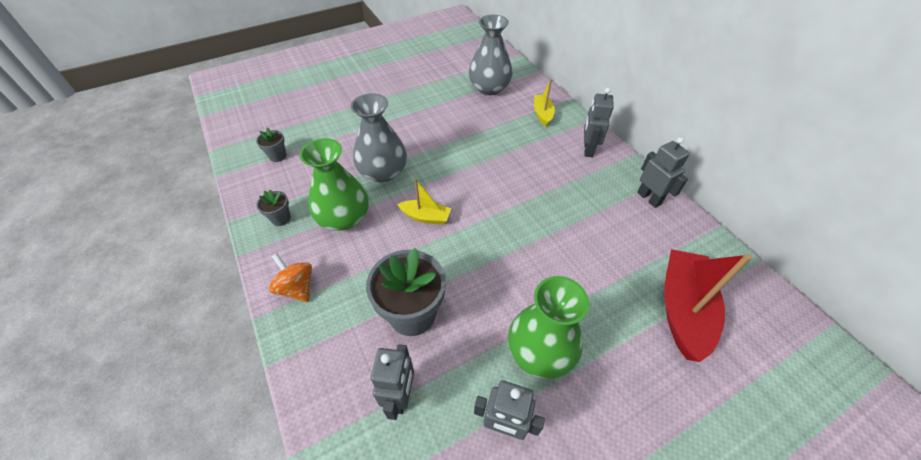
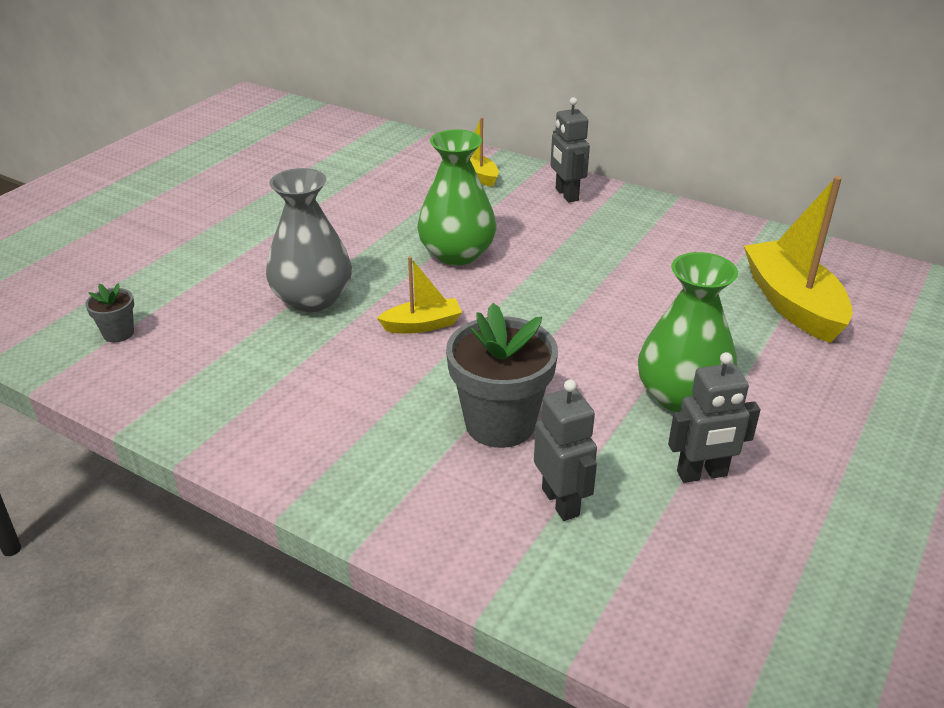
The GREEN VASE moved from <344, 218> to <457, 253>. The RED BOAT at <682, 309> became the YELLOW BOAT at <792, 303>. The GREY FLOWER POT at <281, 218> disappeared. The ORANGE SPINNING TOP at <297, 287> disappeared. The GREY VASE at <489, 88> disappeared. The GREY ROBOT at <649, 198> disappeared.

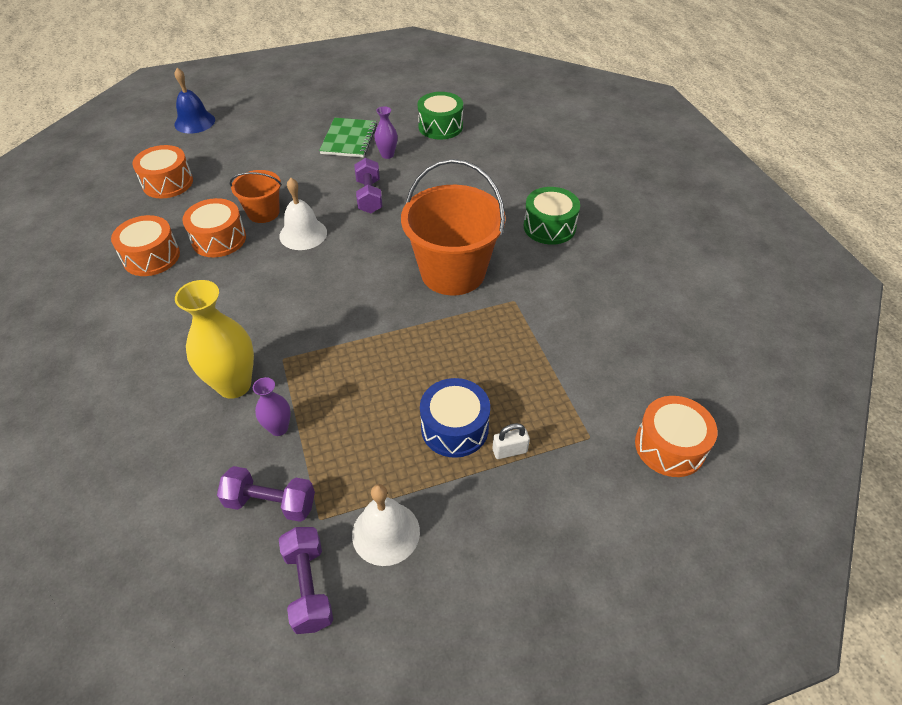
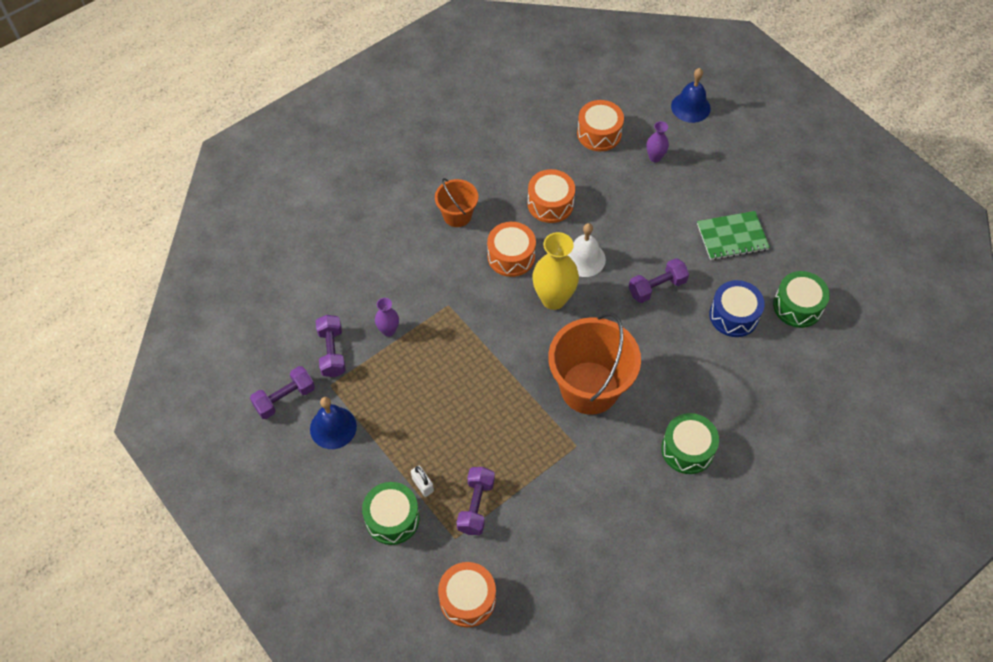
The WHITE BELL at <386, 533> became the BLUE BELL at <333, 427>. The GREEN DRUM at <392, 518> appeared. The ORANGE BUCKET moved from <263, 212> to <457, 215>. The PURPLE DUMBBELL at <476, 506> appeared. The ORANGE DRUM moved from <151, 257> to <511, 256>. The YELLOW VASE moved from <234, 385> to <553, 299>. The PURPLE VASE moved from <387, 155> to <655, 157>. The BLUE DRUM moved from <454, 428> to <734, 315>.

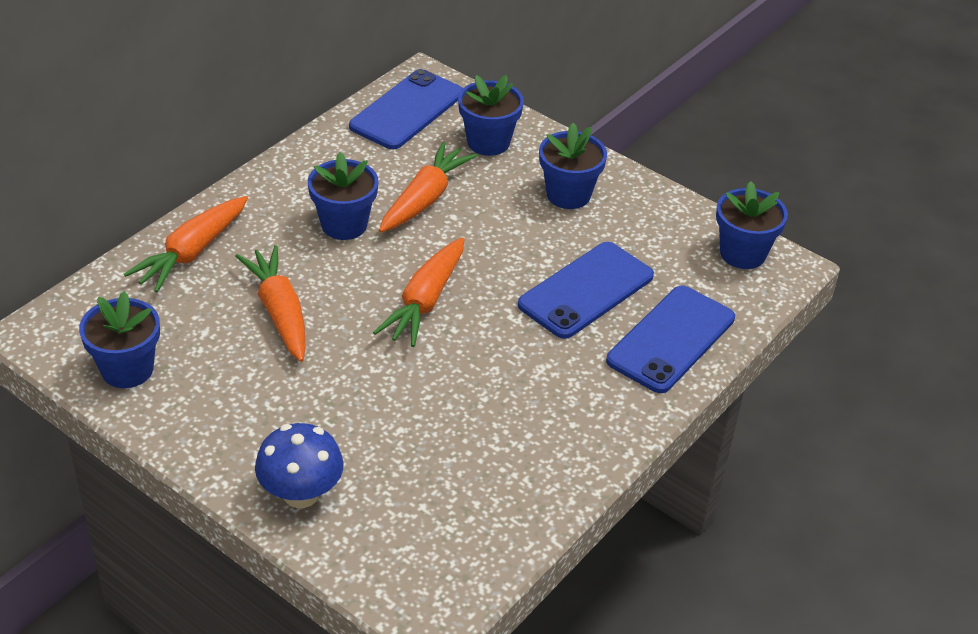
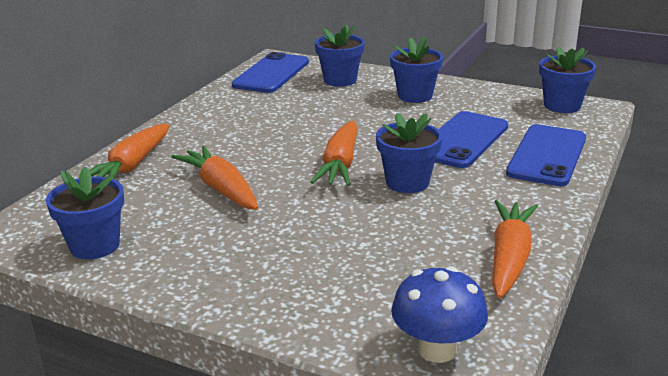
The BLUE FLOWER POT moved from <344, 225> to <407, 182>. The BLUE MUSHROOM moved from <301, 494> to <437, 349>. The ORANGE CARROT moved from <425, 199> to <509, 258>.

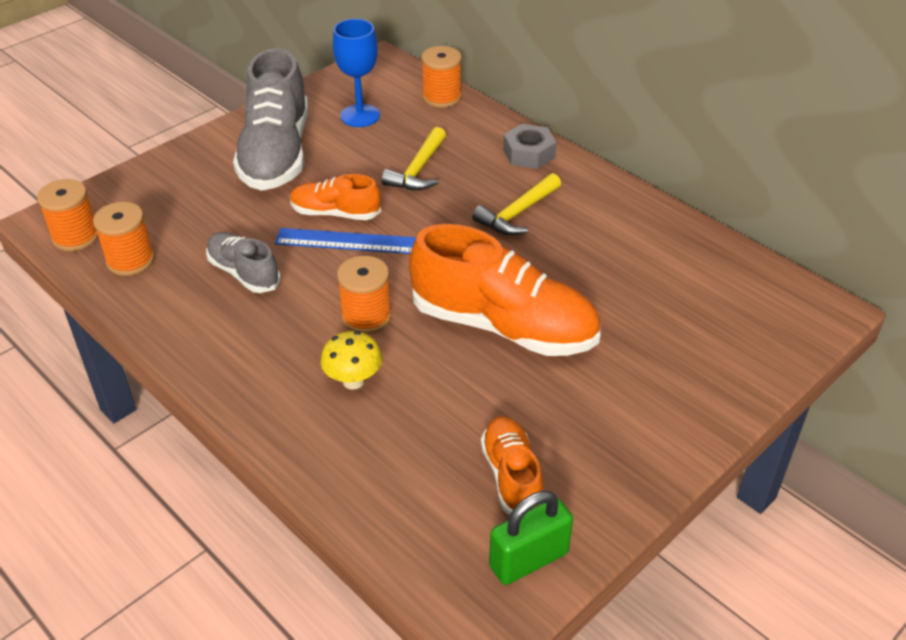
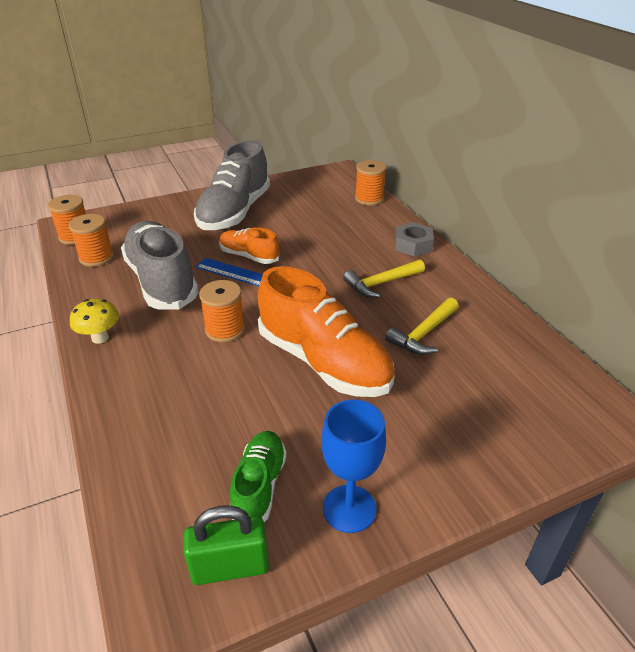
The YELLOW MUSHROOM moved from <353, 381> to <100, 338>. The GREY SHOE at <244, 273> changed to 1.89 times the size. The ORANGE SHOE at <511, 476> became the GREEN SHOE at <259, 485>. The BLUE GOBLET moved from <360, 116> to <349, 508>. The YELLOW HAMMER moved from <418, 170> to <423, 334>.

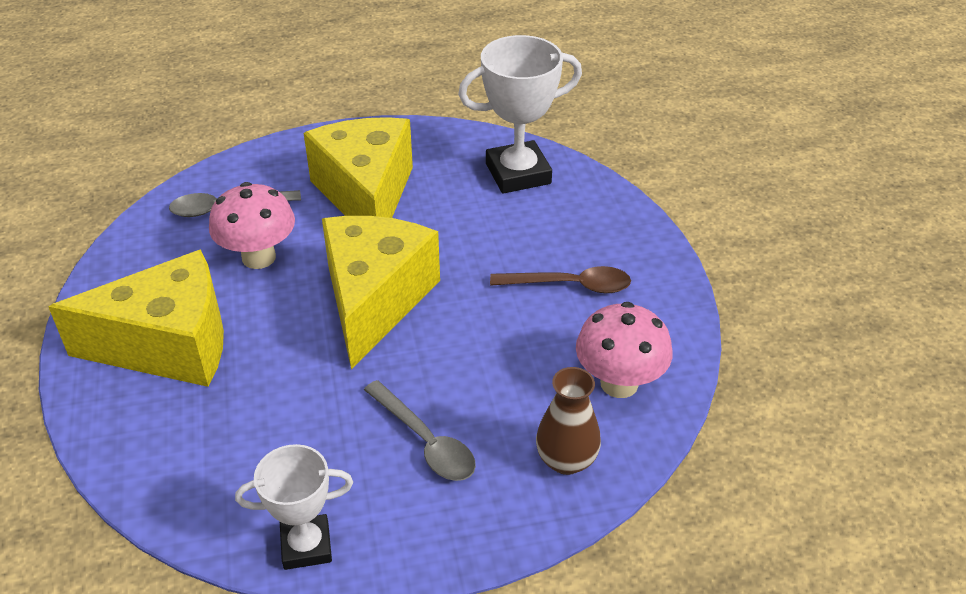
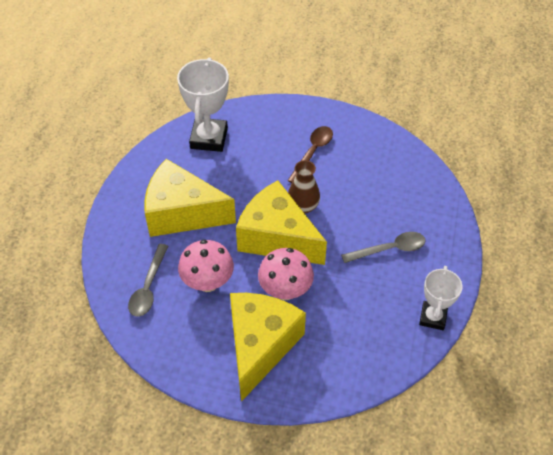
The PINK MUSHROOM moved from <619, 383> to <285, 290>. The BROWN VASE moved from <566, 460> to <303, 206>.

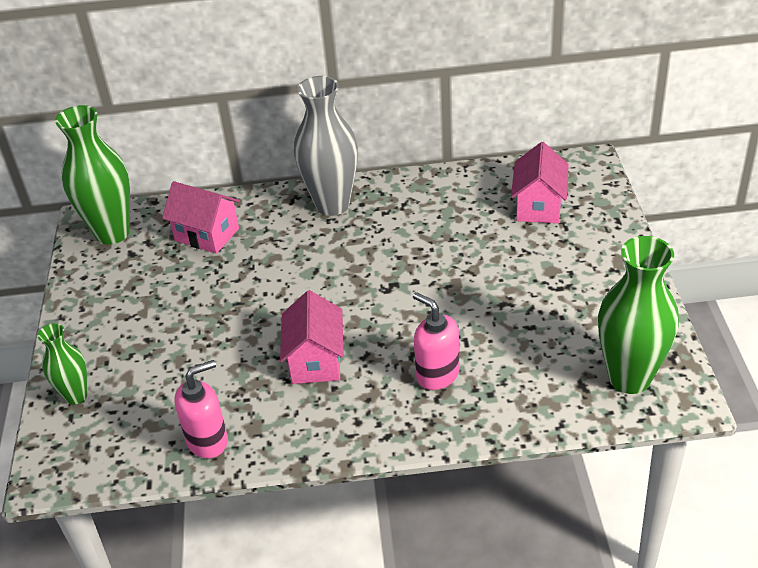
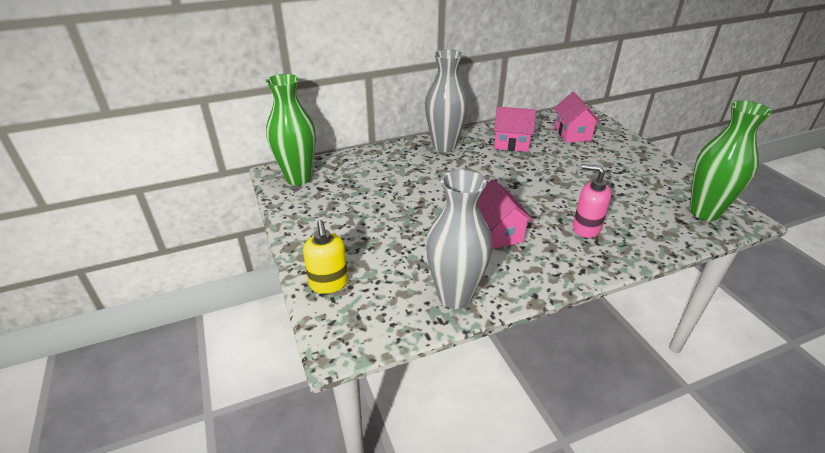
The GREEN VASE at <76, 396> was replaced by the YELLOW SOAP DISPENSER at <329, 283>. The PINK SOAP DISPENSER at <208, 440> was replaced by the GREY VASE at <455, 296>. The PINK HOUSE moved from <207, 234> to <511, 143>.

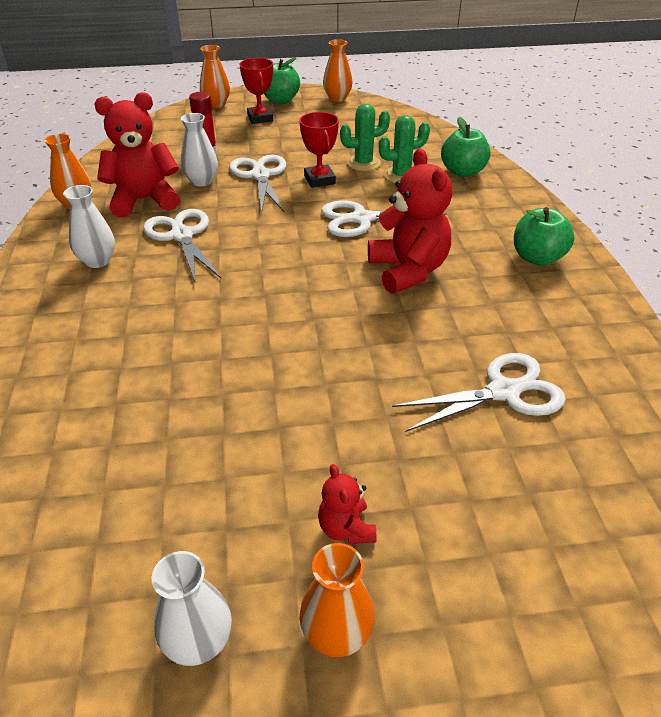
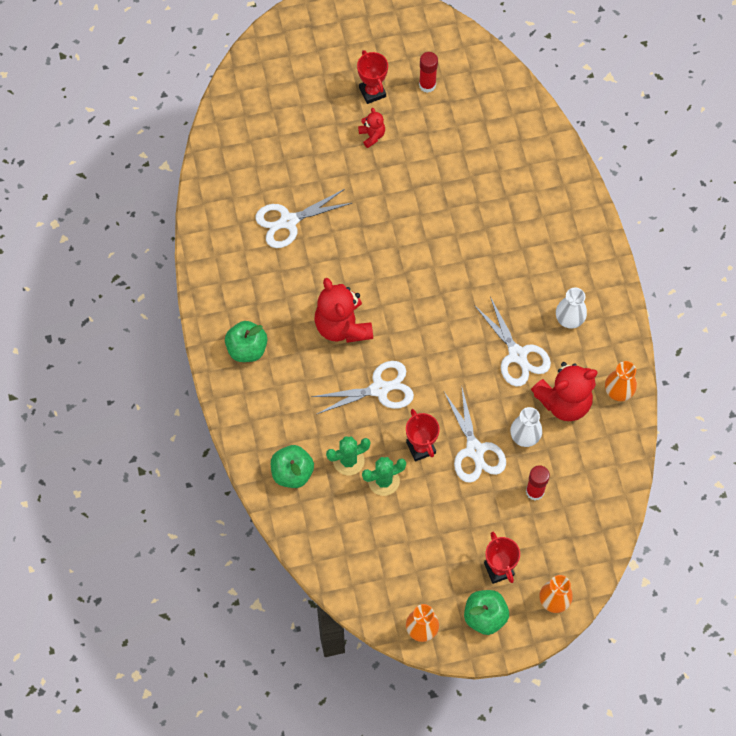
The ORANGE VASE at <336, 634> was replaced by the RED TROPHY at <372, 92>. The WHITE VASE at <198, 642> was replaced by the RED GLUE STICK at <427, 85>.

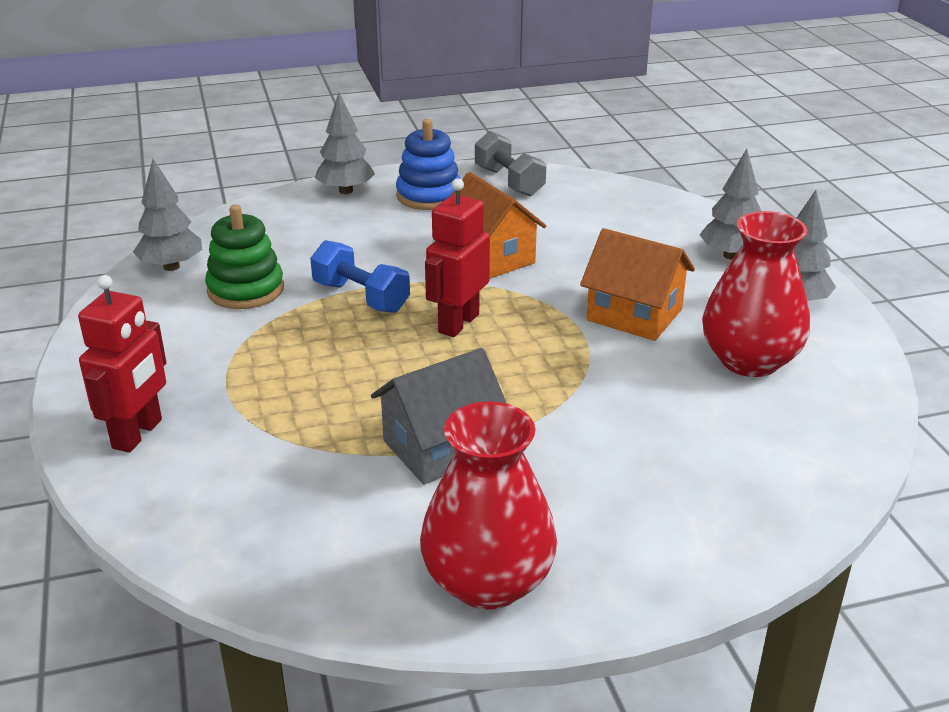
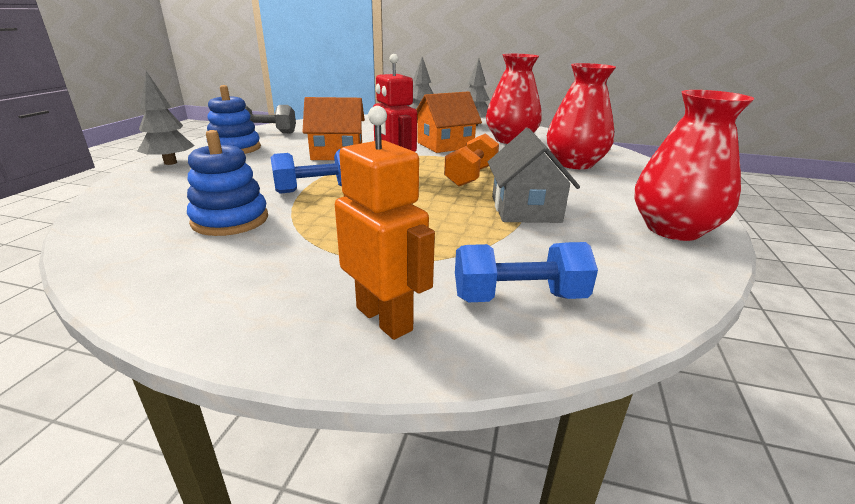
The GREEN STACKING TOY at <246, 290> became the BLUE STACKING TOY at <230, 220>. The RED ROBOT at <138, 434> became the ORANGE ROBOT at <384, 318>. The ORANGE DUMBBELL at <471, 176> appeared. The BLUE DUMBBELL at <519, 297> appeared. The RED VASE at <574, 163> appeared. The GREY TREE at <171, 266> disappeared.

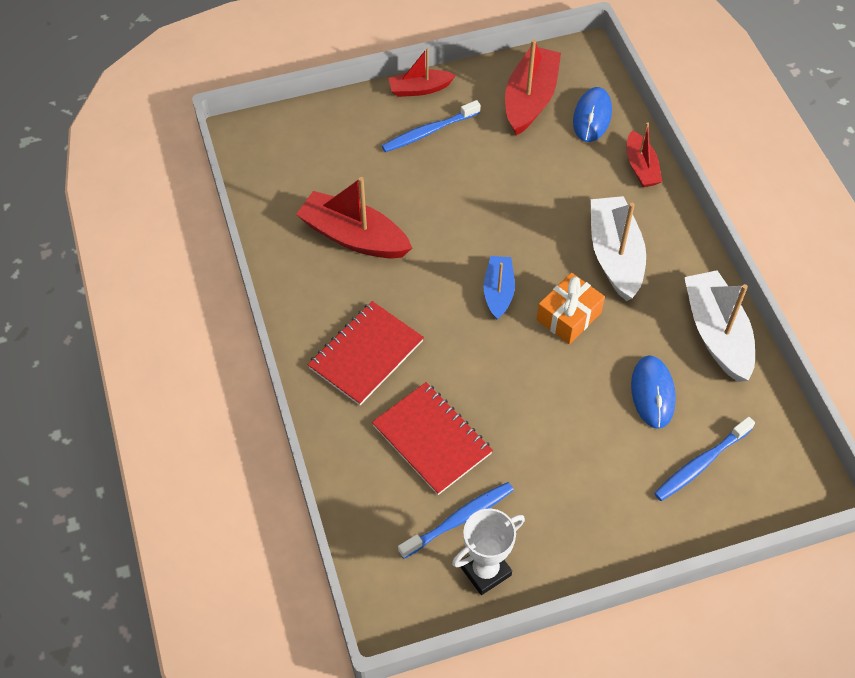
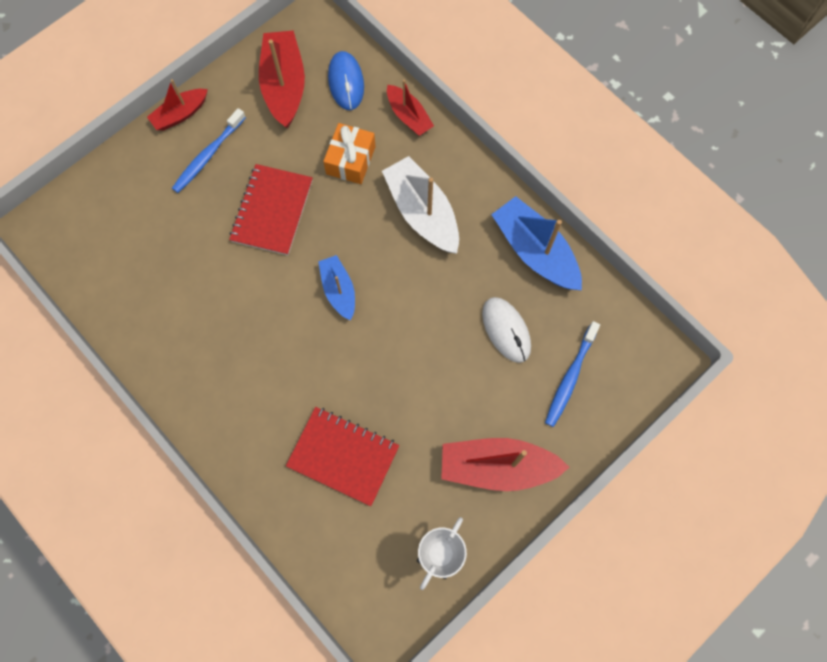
The RED NOTEBOOK moved from <366, 354> to <272, 211>. The ORANGE GIFT moved from <568, 316> to <350, 160>. The RED BOAT moved from <354, 237> to <497, 467>. The BLUE MOUSE at <652, 393> became the WHITE MOUSE at <506, 330>. The WHITE BOAT at <716, 334> became the BLUE BOAT at <535, 251>. The BLUE TOOTHBRUSH at <459, 519> disappeared.

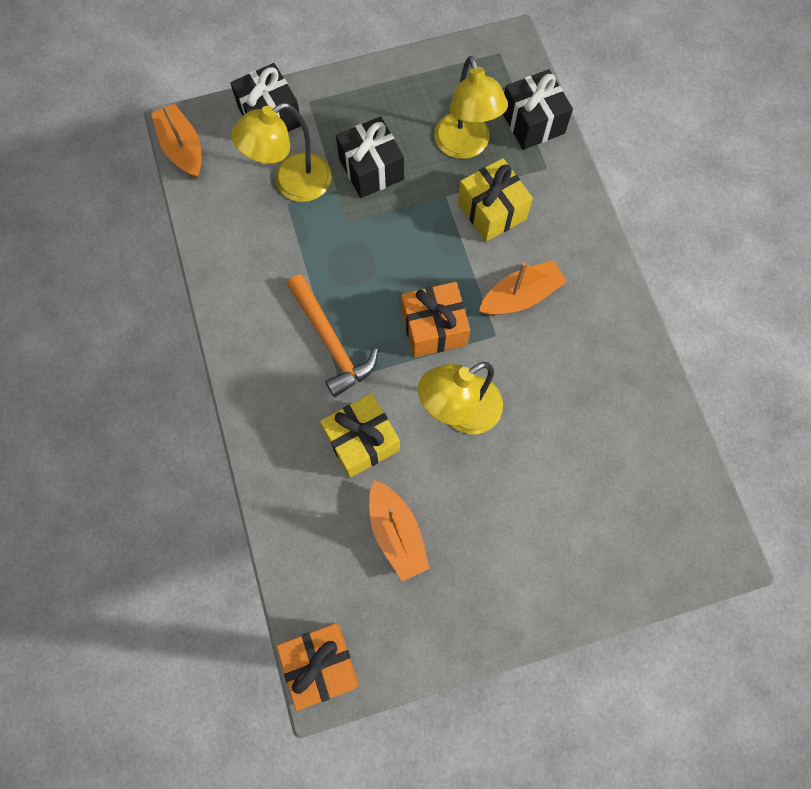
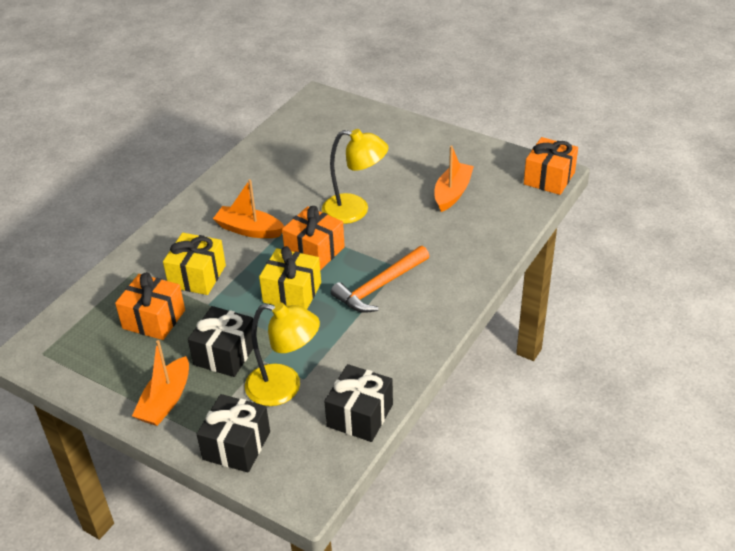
The YELLOW LAMP at <465, 146> was replaced by the ORANGE GIFT at <154, 319>. The ORANGE BOAT moved from <182, 148> to <166, 400>. The YELLOW GIFT moved from <362, 441> to <292, 292>. The BLACK GIFT moved from <532, 122> to <360, 415>. The ORANGE HAMMER at <331, 342> turned 150 degrees counterclockwise.

